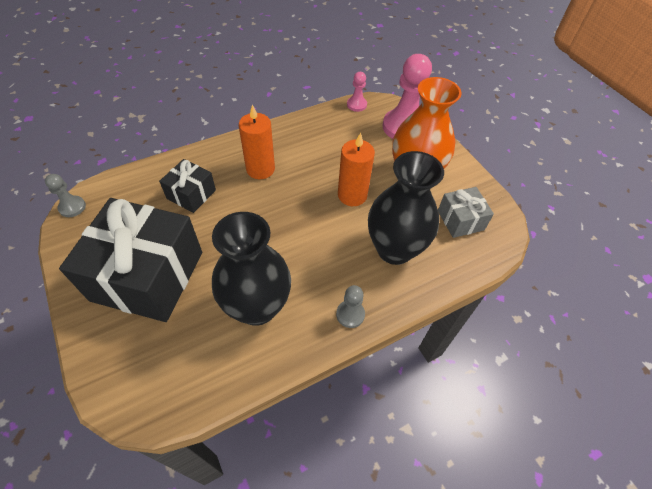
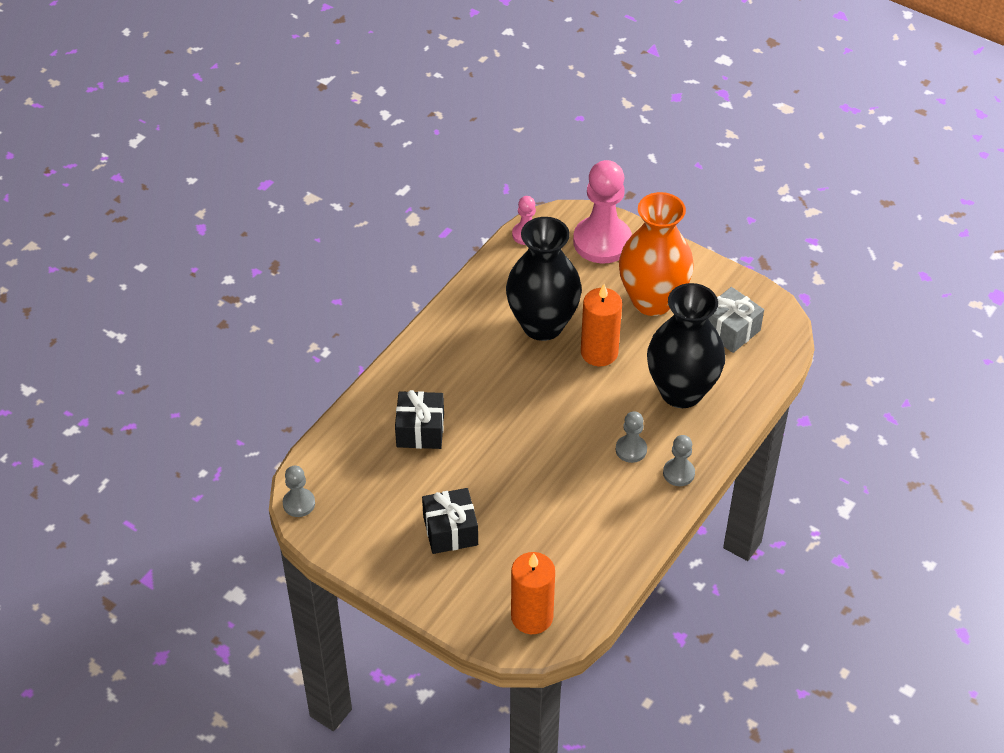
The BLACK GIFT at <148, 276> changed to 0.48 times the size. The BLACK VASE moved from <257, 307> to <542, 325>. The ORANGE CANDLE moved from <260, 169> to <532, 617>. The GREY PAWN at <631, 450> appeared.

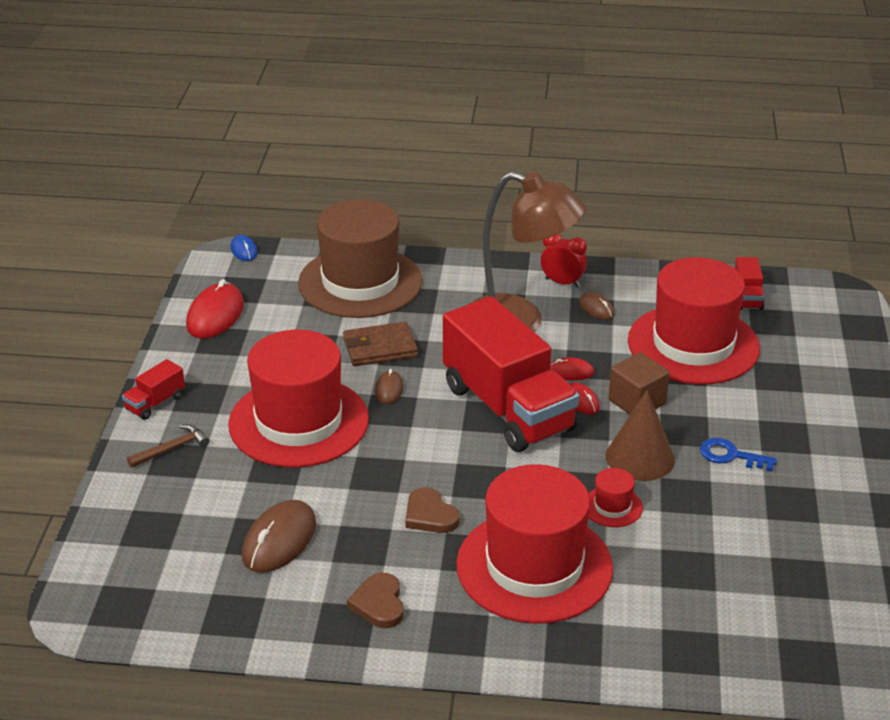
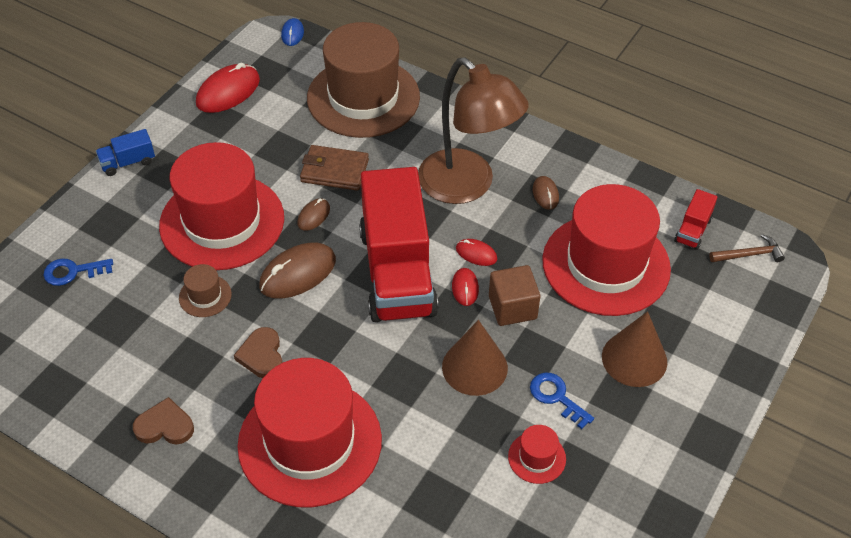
The BLUE KEY at <73, 272> appeared. The RED TRUCK at <155, 403> became the BLUE TRUCK at <128, 162>. The BROWN HEART at <379, 604> turned 75 degrees clockwise. The BROWN HAT at <205, 296> appeared. The BROWN MOUSE moved from <279, 540> to <298, 273>. The RED HAT moved from <612, 507> to <537, 457>. The BROWN CONE at <634, 359> appeared. The BROWN HAMMER moved from <172, 449> to <749, 254>. The RED CLOCK at <562, 283> disappeared.

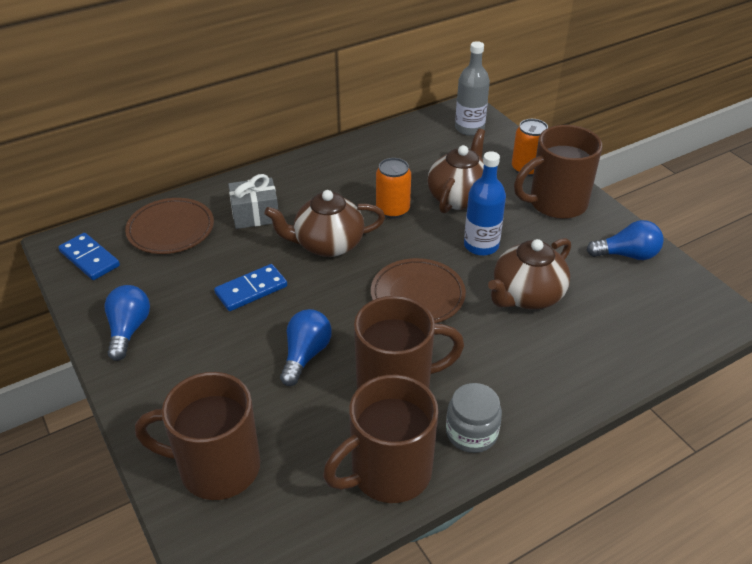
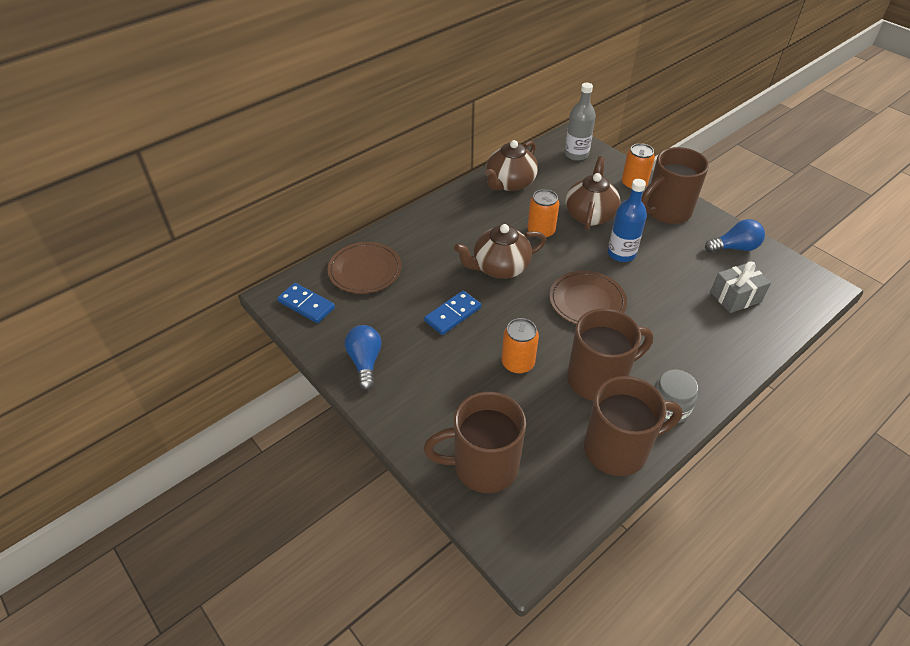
The BROWN TEAPOT moved from <527, 296> to <510, 183>. The BLUE LIGHT BULB at <305, 355> was replaced by the ORANGE CAN at <518, 363>. The BROWN MUG at <388, 472> turned 150 degrees counterclockwise. The GREY GIFT moved from <255, 215> to <735, 297>.

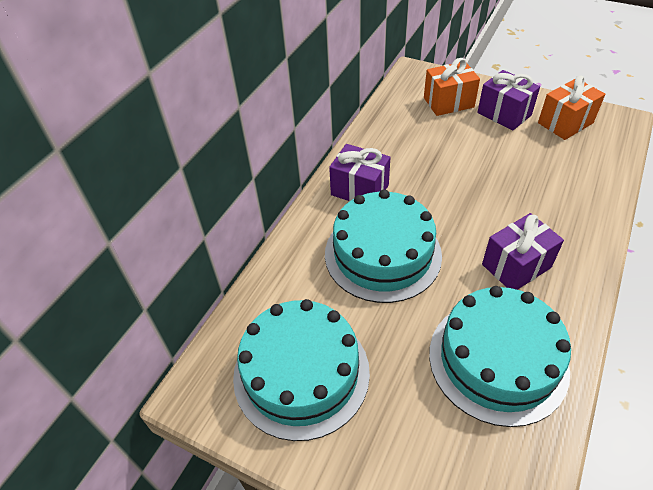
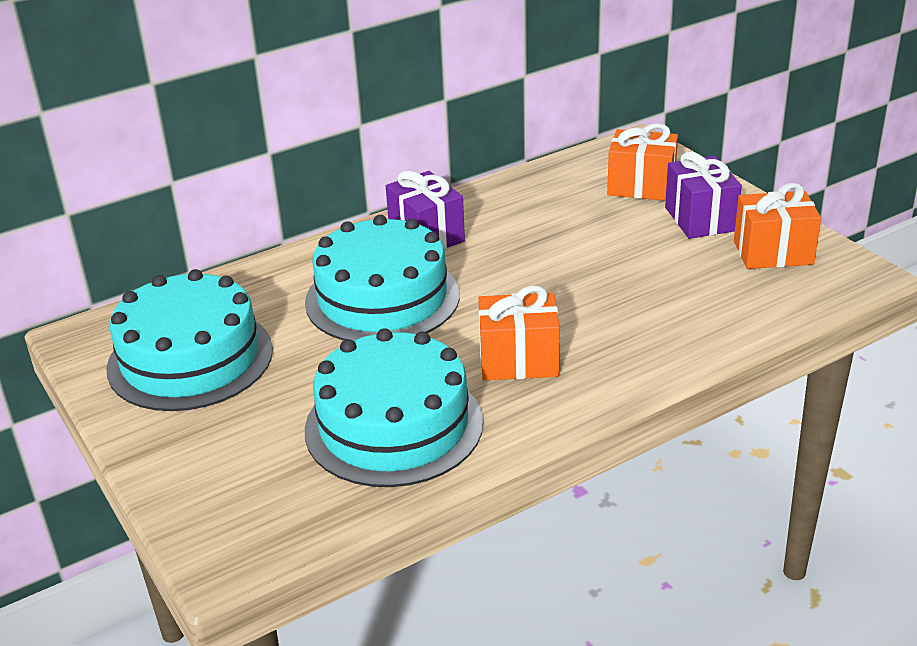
The PURPLE GIFT at <516, 266> became the ORANGE GIFT at <518, 360>.

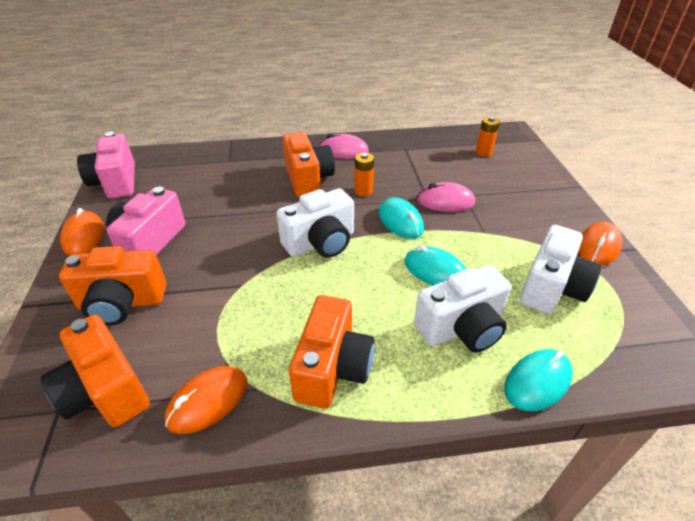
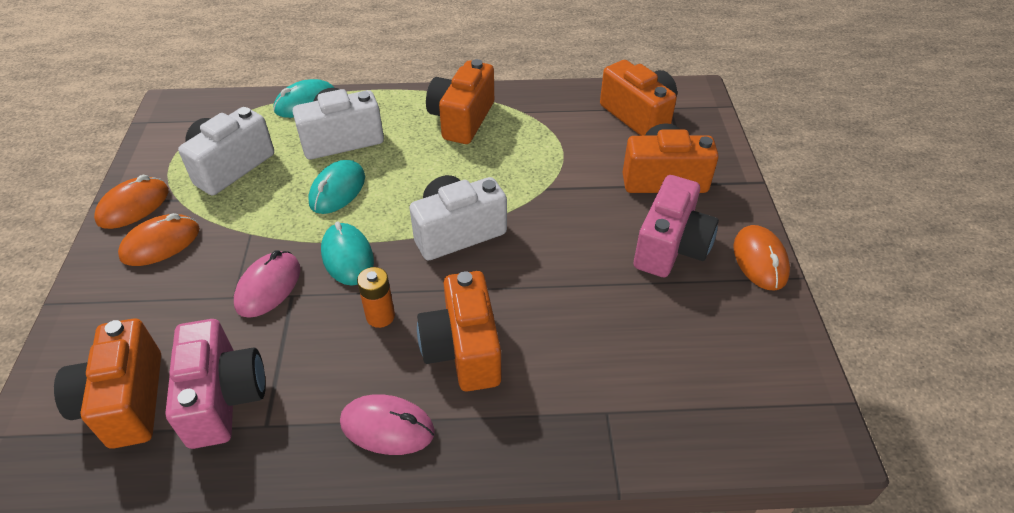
The ORANGE BATTERY at <483, 152> was replaced by the ORANGE CAMERA at <126, 401>. The ORANGE MOUSE moved from <208, 401> to <161, 243>. The PINK CAMERA moved from <116, 182> to <223, 398>. The PINK MOUSE at <445, 201> turned 75 degrees counterclockwise. The TURQUOISE MOUSE at <435, 271> turned 75 degrees clockwise.

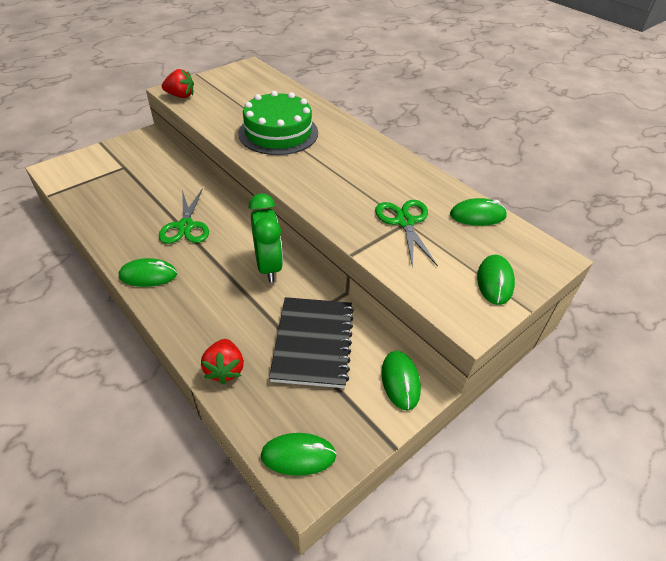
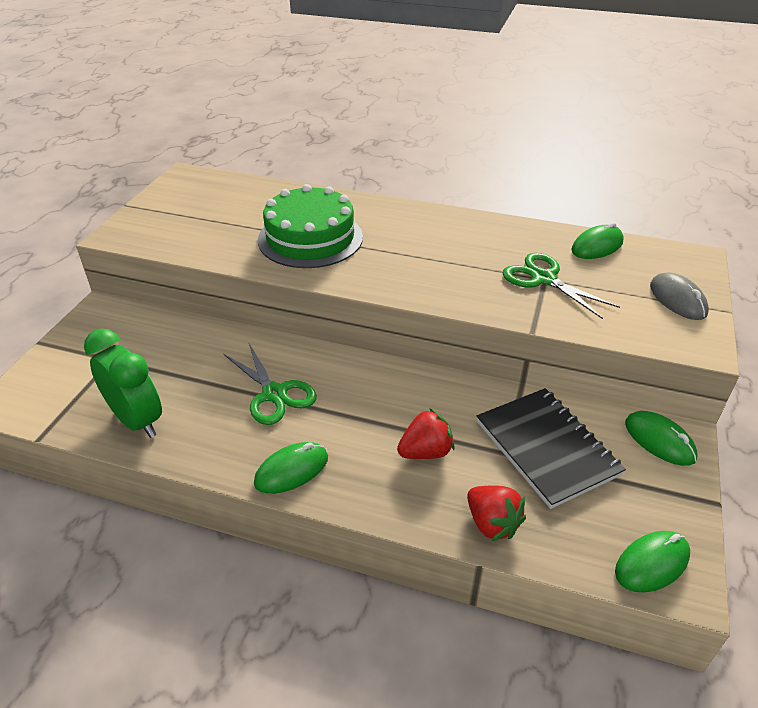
The GREEN CLOCK moved from <268, 266> to <137, 420>. The RED STRAWBERRY moved from <180, 96> to <425, 452>. The GREEN MOUSE at <495, 281> became the GREY MOUSE at <677, 299>.

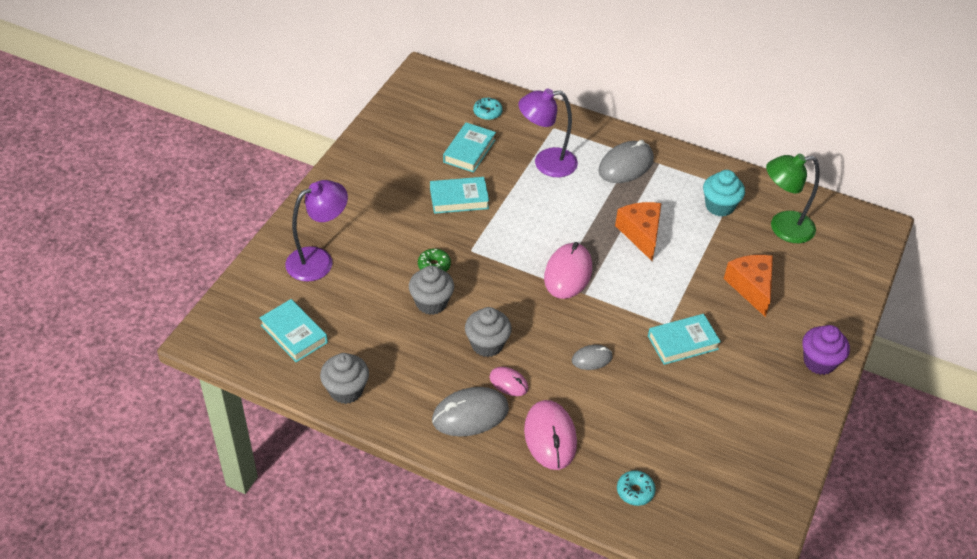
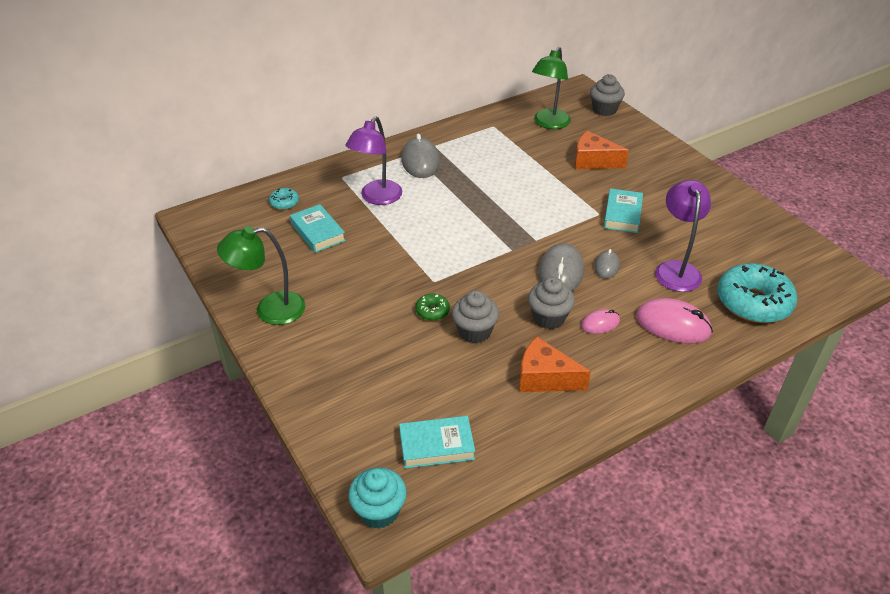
The GREEN LAMP at <270, 310> appeared. The TURQUOISE CUPCAKE moved from <719, 206> to <379, 511>. The ORANGE CHEESE moved from <641, 234> to <544, 378>. The GREY MOUSE moved from <470, 414> to <560, 272>. The GREY CUPCAKE moved from <346, 390> to <604, 110>. The PURPLE LAMP moved from <318, 260> to <676, 269>. The TURQUOISE DONUT at <635, 491> changed to 2.22 times the size. The TURQUOISE BOOK at <459, 199> disappeared. The PINK MOUSE at <568, 273> disappeared. The PURPLE CUPCAKE at <819, 362> disappeared.

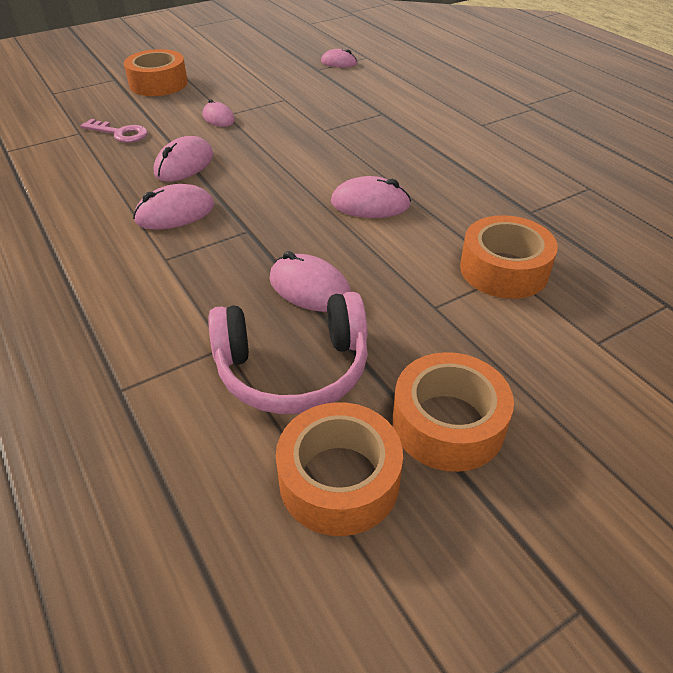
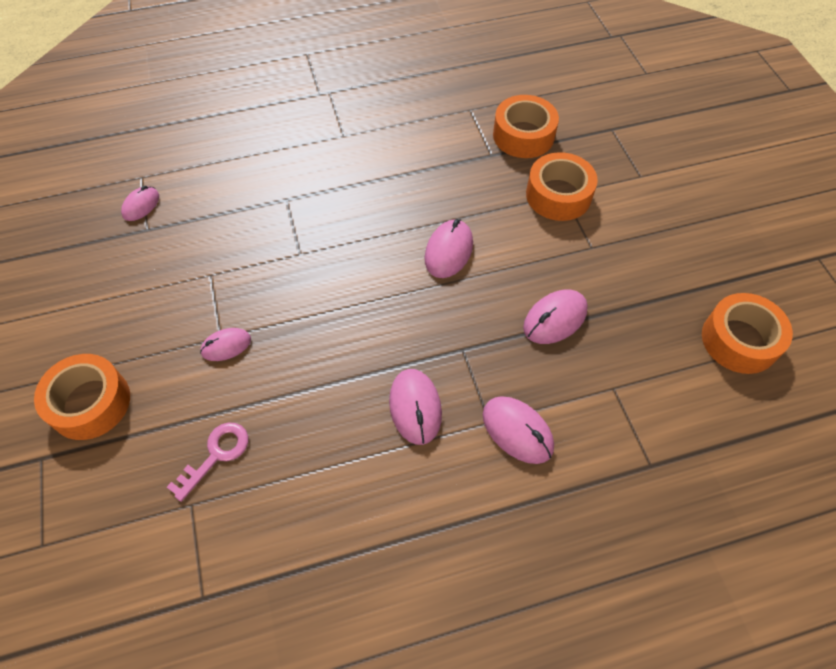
The PINK MOUSE moved from <184, 164> to <517, 431>. The ORANGE TAPE moved from <448, 423> to <523, 135>. The PINK HEADPHONES at <293, 369> disappeared.

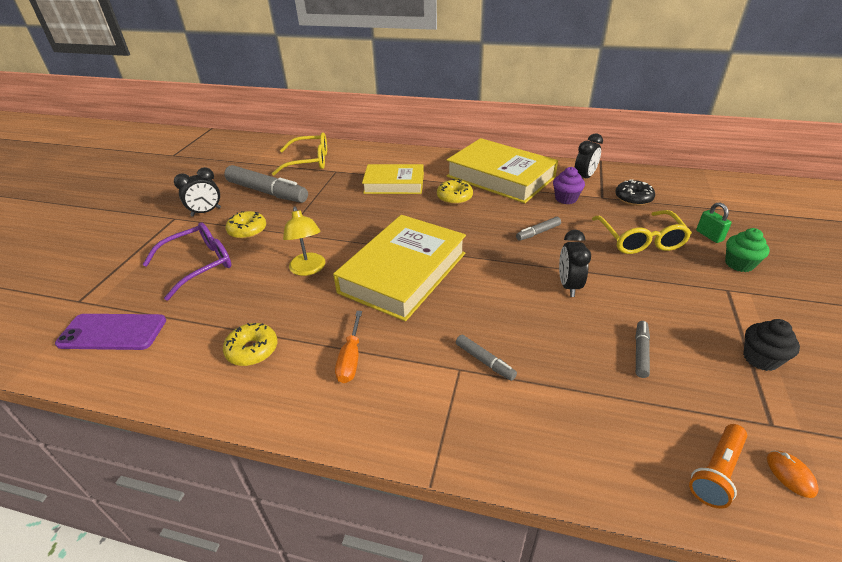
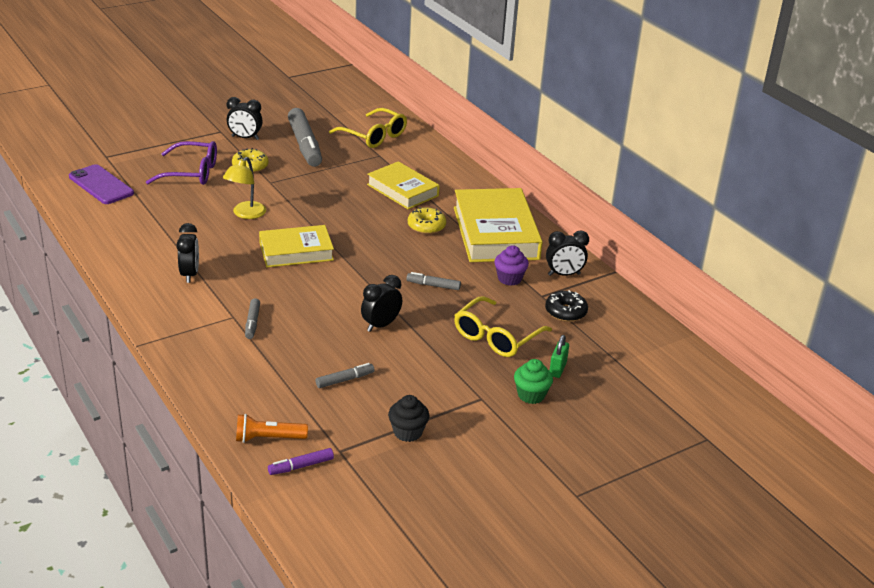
The ORANGE SCREWDRIVER at <351, 358> was replaced by the BLACK CLOCK at <189, 274>. The YELLOW BOOK at <403, 272> changed to 0.63 times the size. The ORANGE MOUSE at <790, 474> was replaced by the PURPLE MARKER at <301, 466>. The YELLOW DONUT at <252, 350> disappeared.

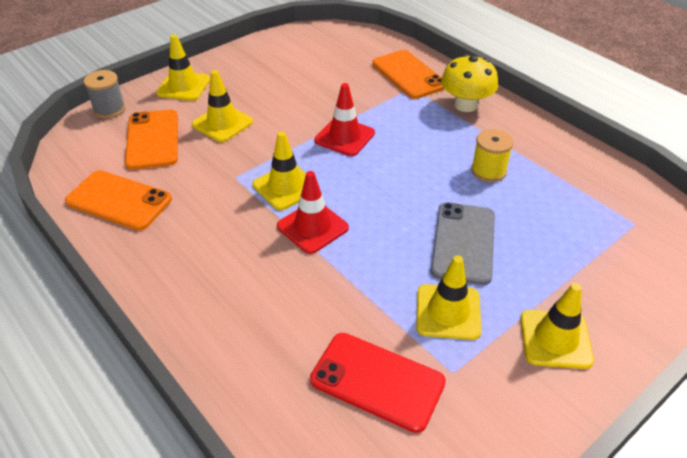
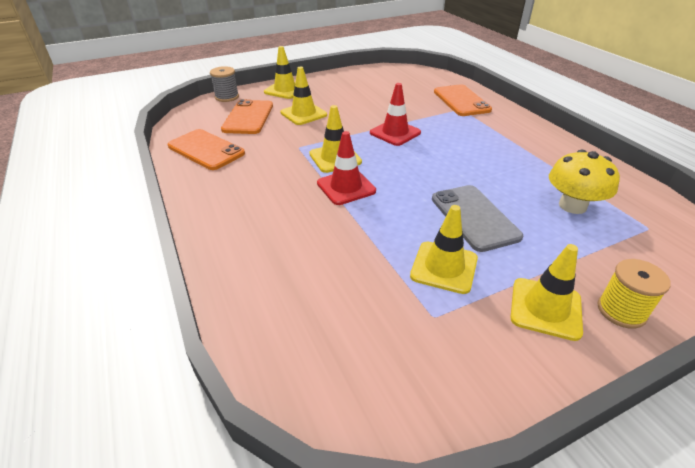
The GREY PHONE at <463, 243> turned 45 degrees counterclockwise. The YELLOW MUSHROOM moved from <466, 105> to <572, 205>. The YELLOW SPOOL moved from <488, 171> to <621, 311>. The RED PHONE at <377, 381> disappeared.

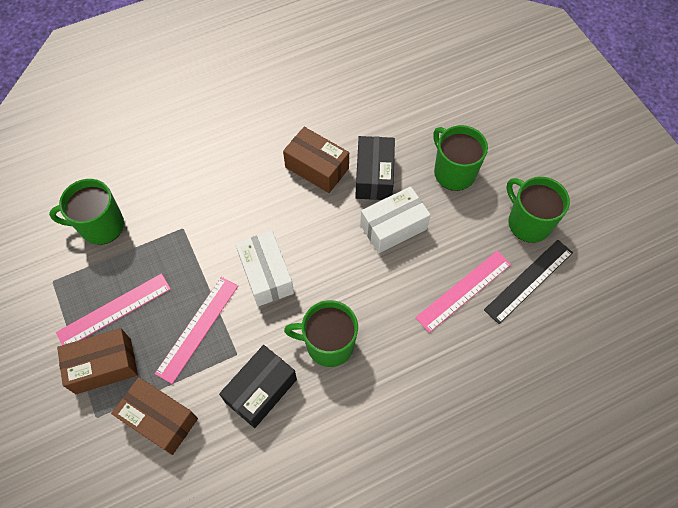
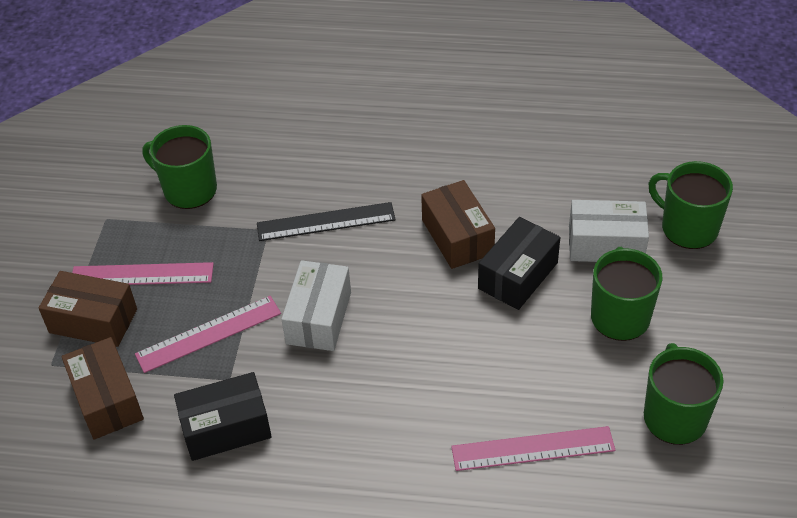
The BLACK RULER moved from <529, 280> to <326, 222>. The WHITE BOX moved from <393, 227> to <605, 244>. The GREEN MUG moved from <328, 344> to <688, 228>.

